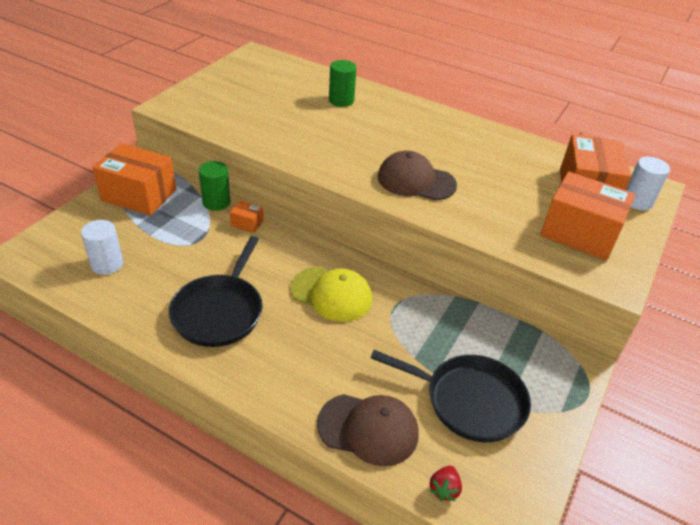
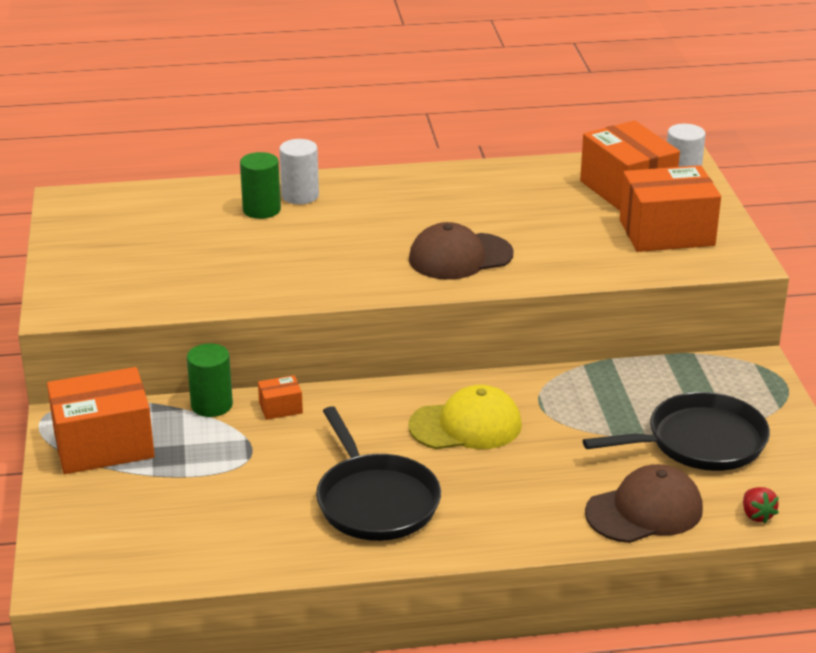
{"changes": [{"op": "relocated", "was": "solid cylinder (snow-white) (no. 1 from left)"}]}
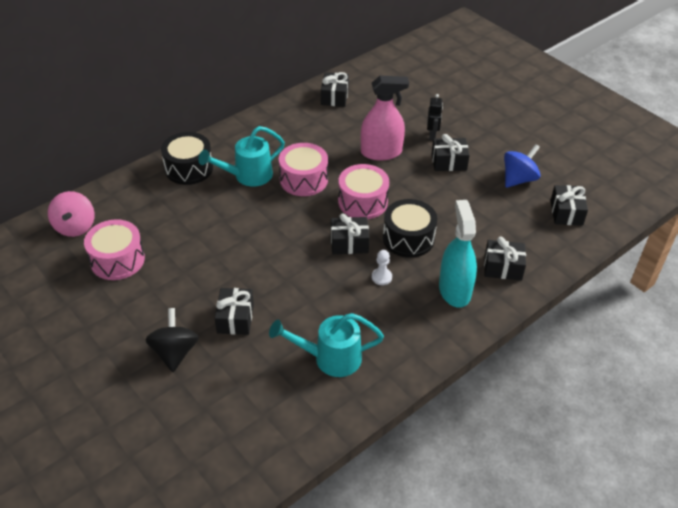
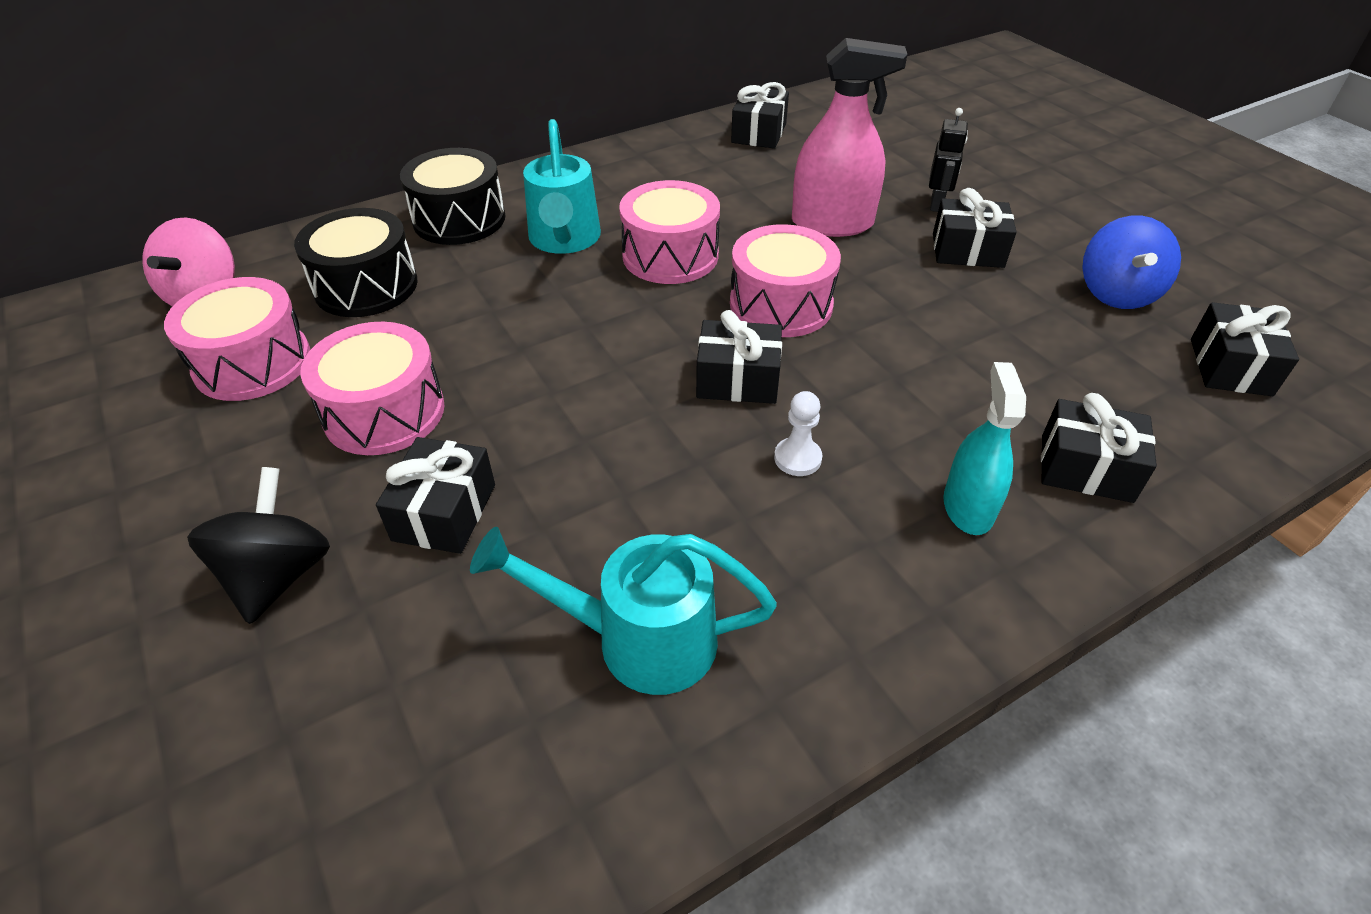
{"changes": [{"op": "appeared", "now": "snare drum (pink) (no. 2 from left)"}, {"op": "relocated", "was": "snare drum (black) (no. 2 from left in the first image)", "now": "snare drum (black) (no. 1 from left)"}, {"op": "spun", "was": "sprinkling can (aqua) (no. 1 from left)", "clockwise": -75}, {"op": "spun", "was": "whirligig (blue)", "clockwise": 135}, {"op": "size", "was": "sprayer (aqua)", "ratio": 0.65}]}
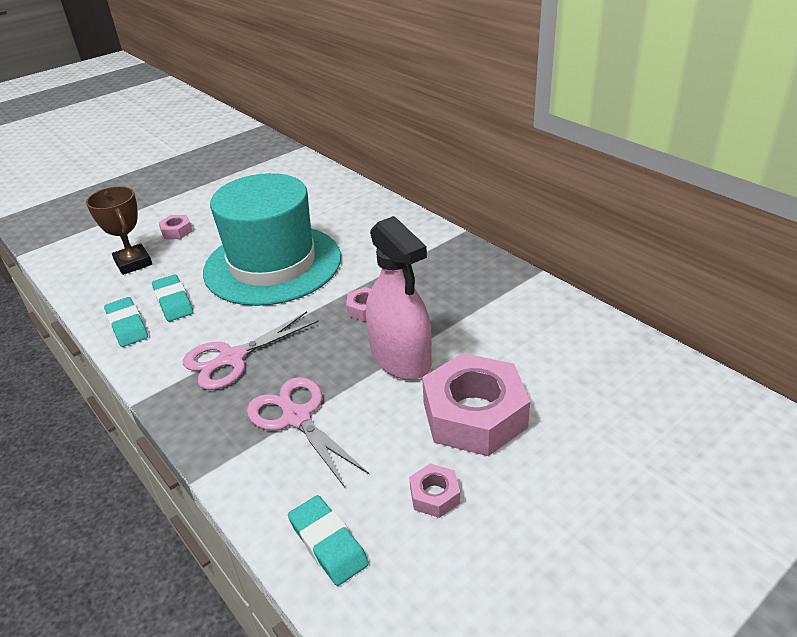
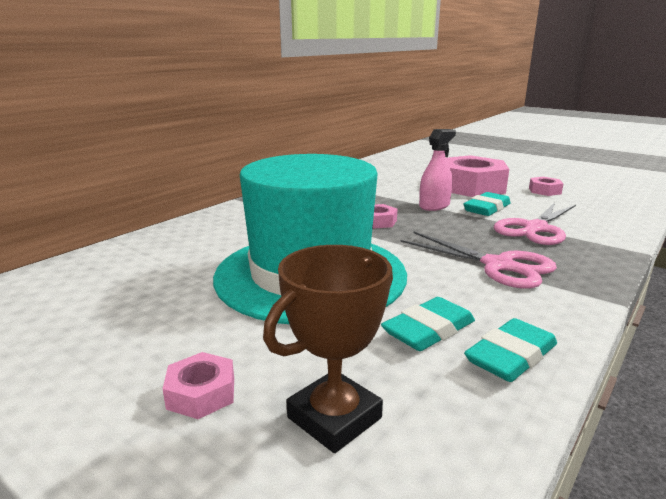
{"changes": [{"op": "relocated", "was": "gum eraser (aqua) (no. 3 from left in the first image)", "now": "gum eraser (aqua) (no. 2 from left)"}, {"op": "size", "was": "sprayer (pink)", "ratio": 0.6}]}
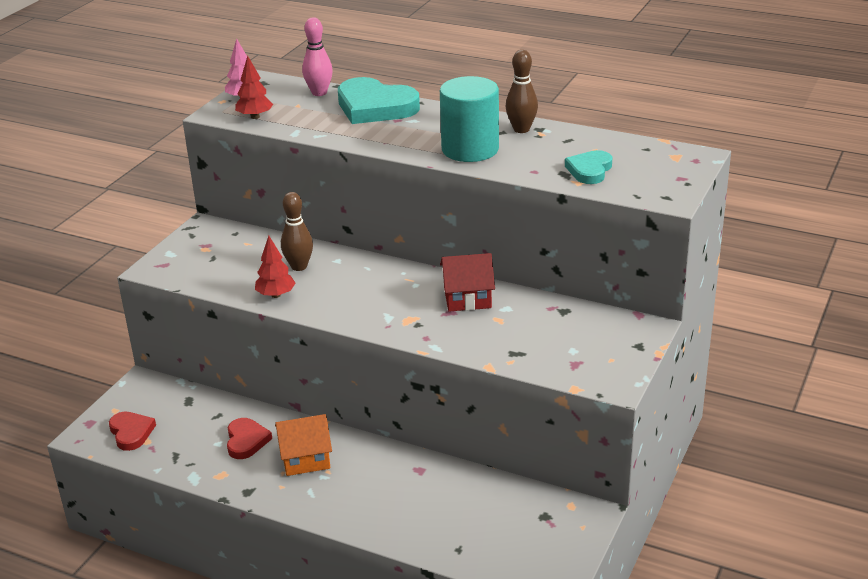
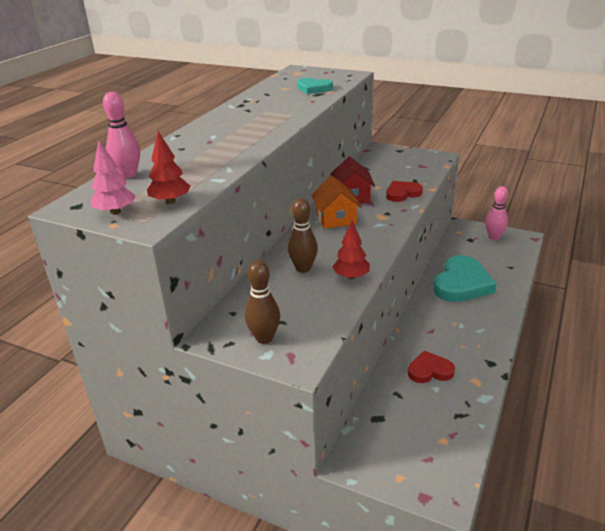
{"changes": [{"op": "missing", "was": "solid cylinder (aqua)"}, {"op": "appeared", "now": "bowling pin (pink) (no. 2 from left)"}, {"op": "relocated", "was": "heart (scarlet) (no. 1 from left)"}, {"op": "relocated", "was": "toy house (orange)"}, {"op": "relocated", "was": "heart (aqua) (no. 1 from left in the first image)", "now": "heart (aqua) (no. 2 from left)"}, {"op": "relocated", "was": "bowling pin (dark brown) (no. 2 from left in the first image)", "now": "bowling pin (dark brown) (no. 1 from left)"}]}
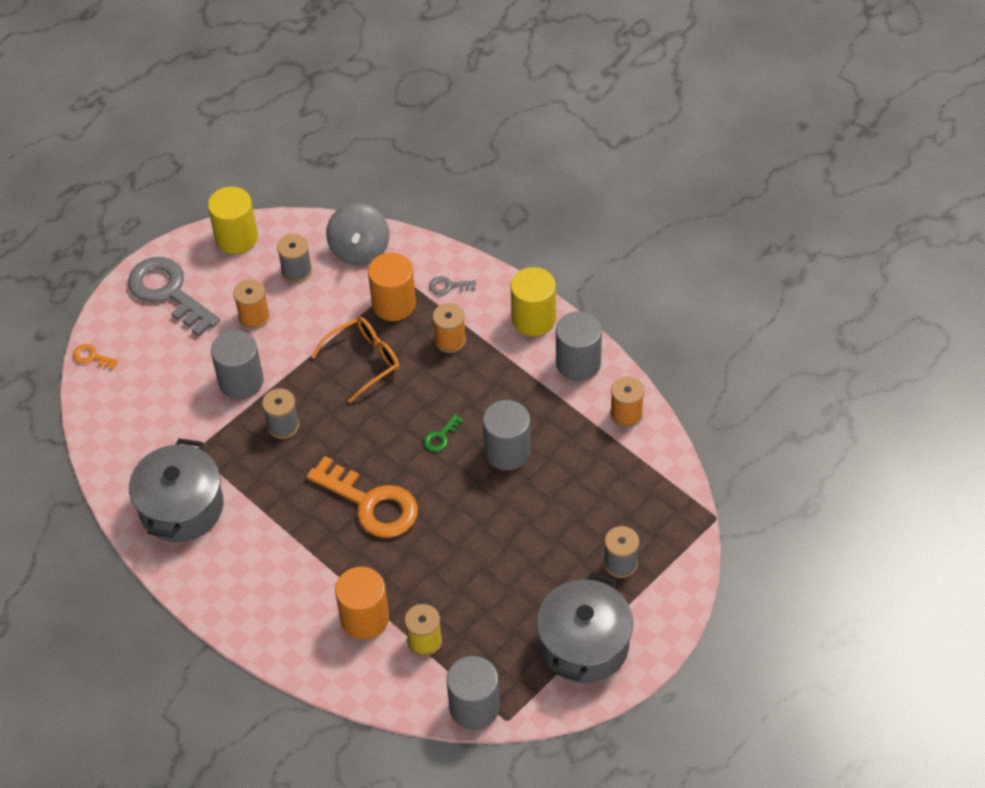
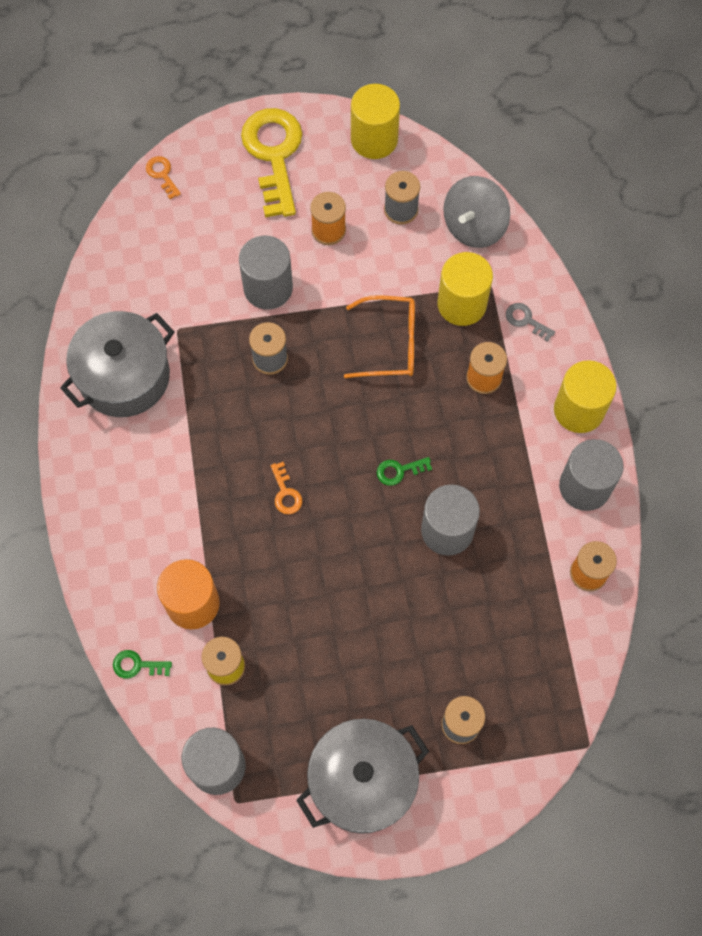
{"changes": [{"op": "appeared", "now": "door key (green) (no. 1 from left)"}, {"op": "colour", "was": "door key (gray) (no. 1 from left)", "now": "door key (yellow)"}, {"op": "colour", "was": "solid cylinder (orange) (no. 2 from left)", "now": "solid cylinder (yellow) (no. 2 from left)"}, {"op": "size", "was": "door key (orange) (no. 2 from left)", "ratio": 0.41}]}
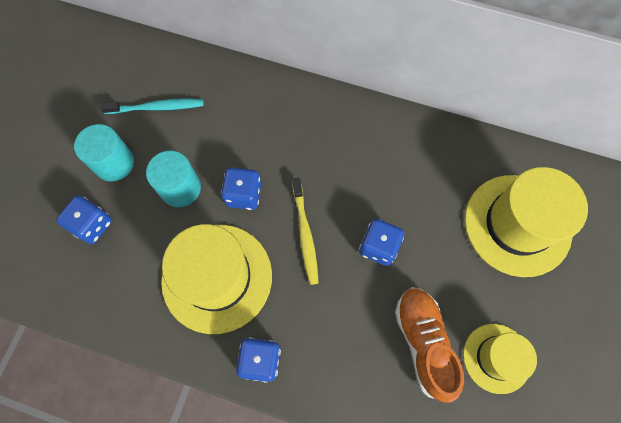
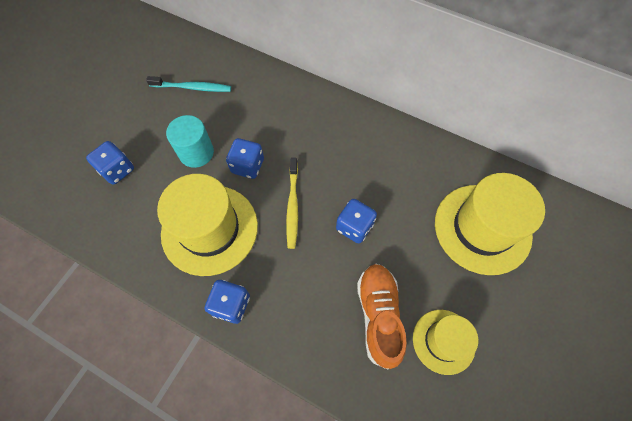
{"changes": [{"op": "missing", "was": "solid cylinder (aqua) (no. 1 from left)"}]}
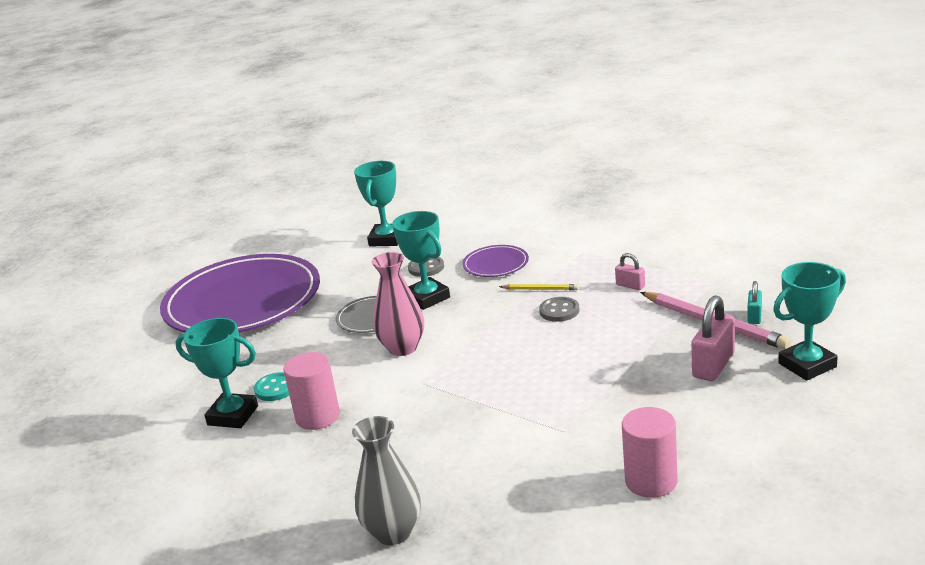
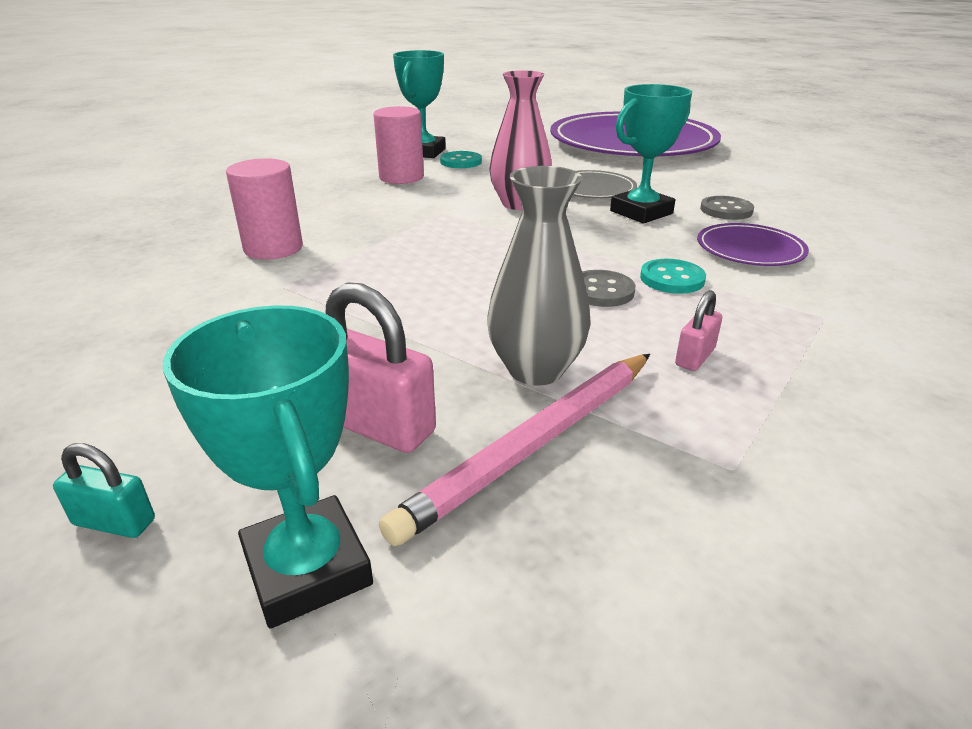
{"changes": [{"op": "missing", "was": "award cup (aqua) (no. 2 from left)"}, {"op": "relocated", "was": "flower vase (gray)"}, {"op": "relocated", "was": "solid cylinder (pink) (no. 2 from left in the first image)", "now": "solid cylinder (pink) (no. 1 from left)"}, {"op": "relocated", "was": "lock (aqua)"}, {"op": "exchanged", "was": "lead pencil (yellow)", "now": "shirt button (aqua) (no. 2 from left)"}]}
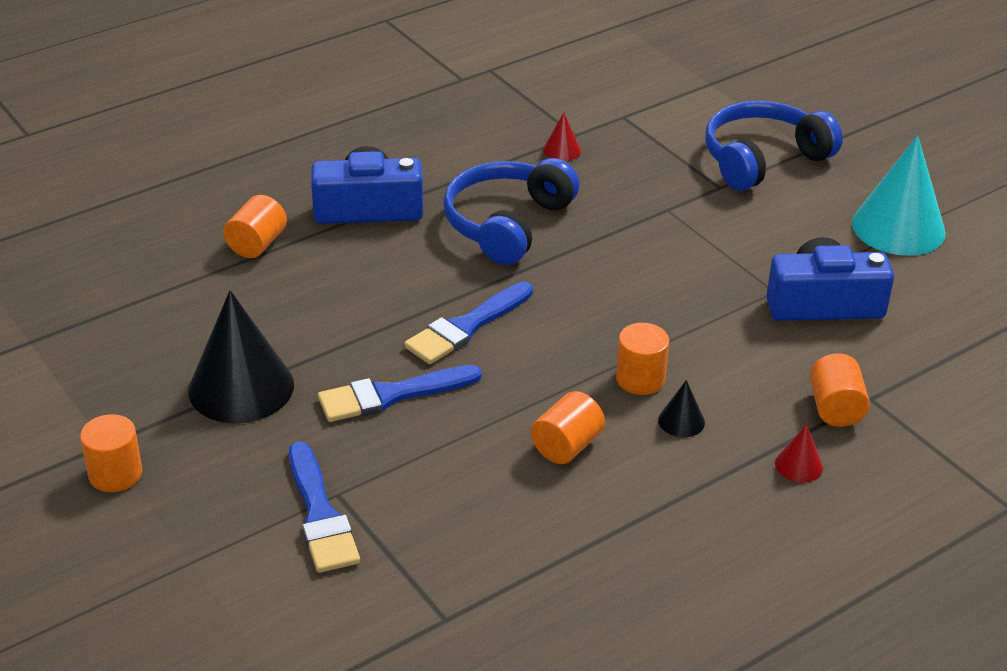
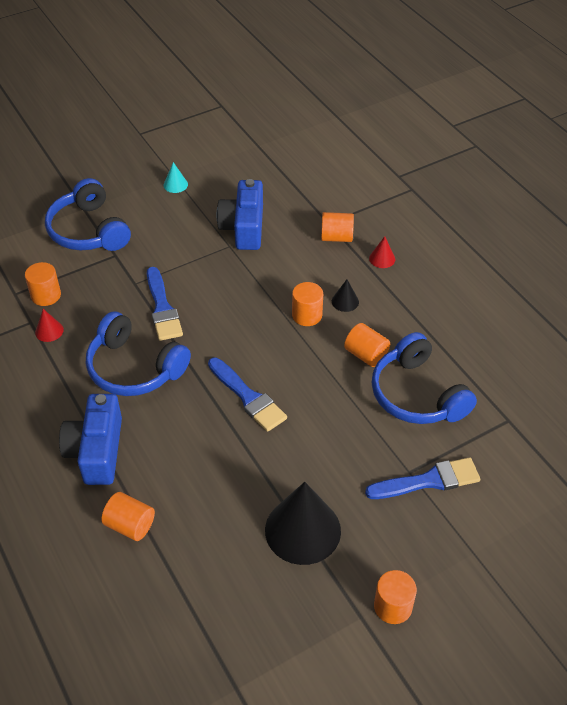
{"changes": [{"op": "appeared", "now": "solid cylinder (orange) (no. 1 from left)"}, {"op": "appeared", "now": "headphones (blue) (no. 3 from left)"}, {"op": "relocated", "was": "paintbrush (blue) (no. 2 from left in the first image)", "now": "paintbrush (blue) (no. 1 from left)"}, {"op": "size", "was": "cone (aqua)", "ratio": 0.44}]}
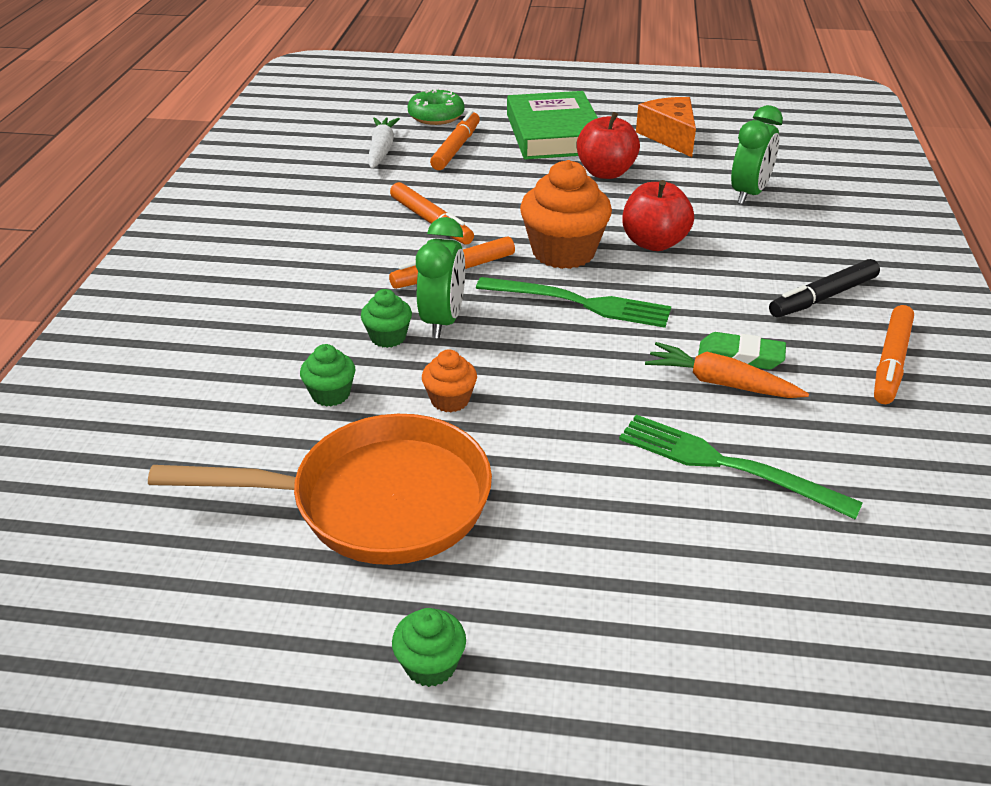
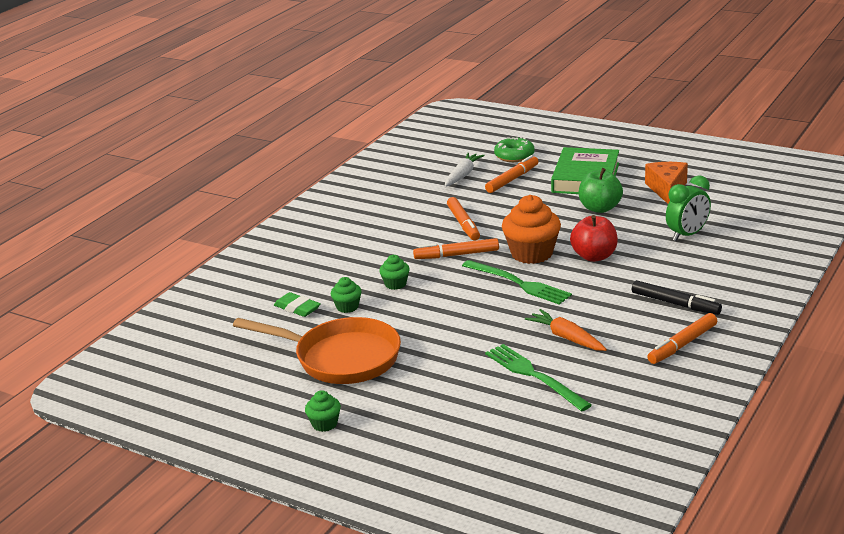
{"changes": [{"op": "missing", "was": "clock (green) (no. 1 from left)"}, {"op": "missing", "was": "muffin (orange) (no. 1 from left)"}, {"op": "relocated", "was": "gum eraser (green)"}, {"op": "colour", "was": "apple fruit (scarlet) (no. 1 from left)", "now": "apple fruit (green)"}, {"op": "spun", "was": "marker (black)", "clockwise": -135}]}
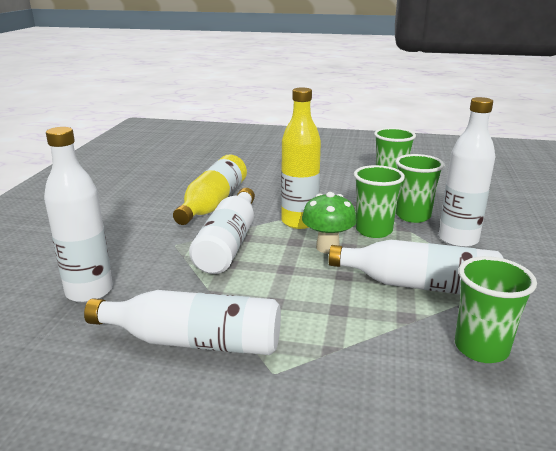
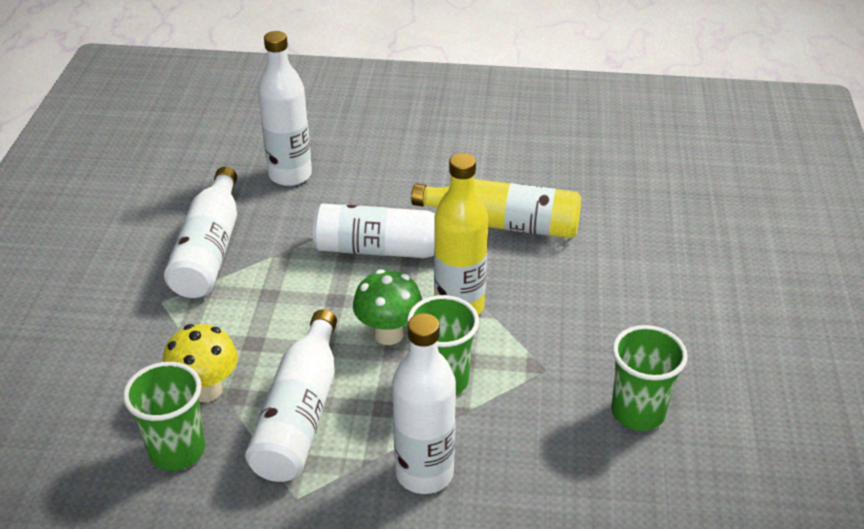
{"changes": [{"op": "missing", "was": "cup (green) (no. 3 from left)"}, {"op": "appeared", "now": "fungus (yellow)"}]}
